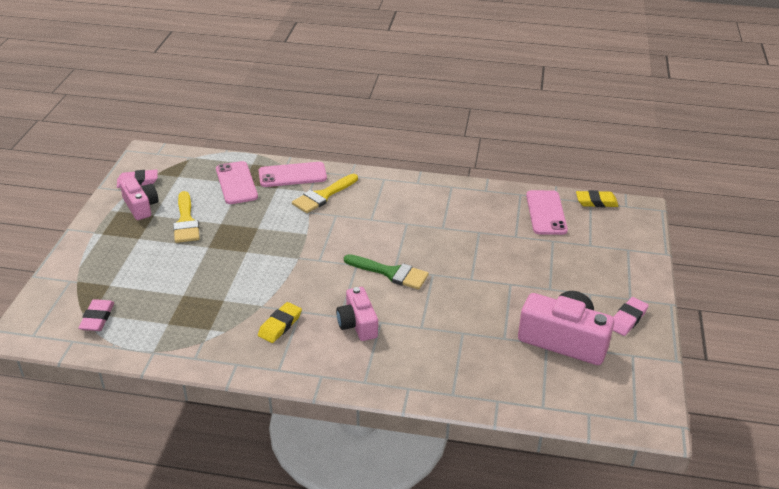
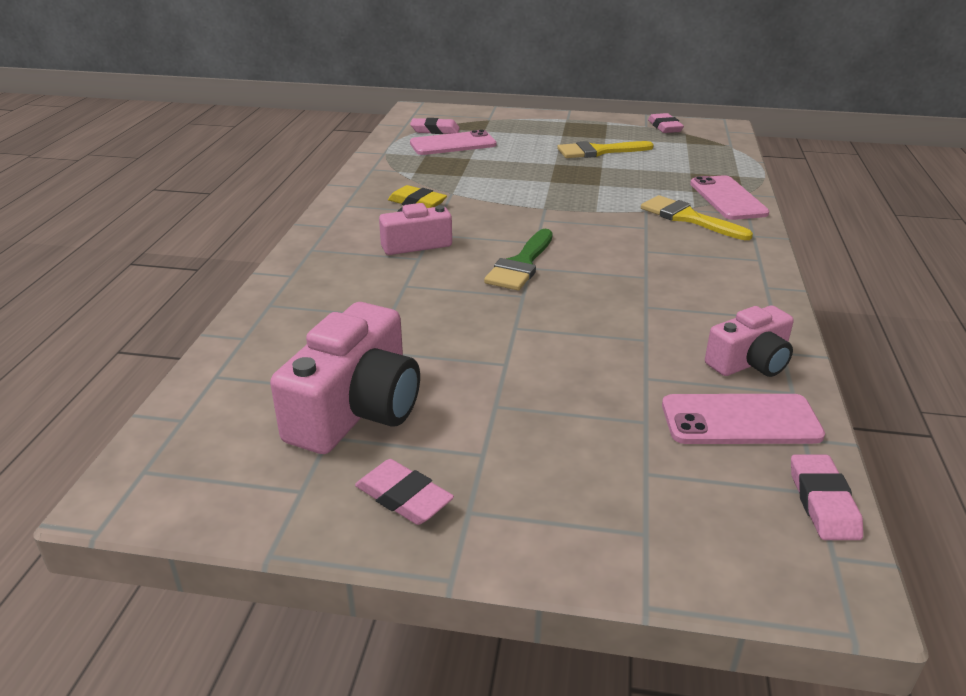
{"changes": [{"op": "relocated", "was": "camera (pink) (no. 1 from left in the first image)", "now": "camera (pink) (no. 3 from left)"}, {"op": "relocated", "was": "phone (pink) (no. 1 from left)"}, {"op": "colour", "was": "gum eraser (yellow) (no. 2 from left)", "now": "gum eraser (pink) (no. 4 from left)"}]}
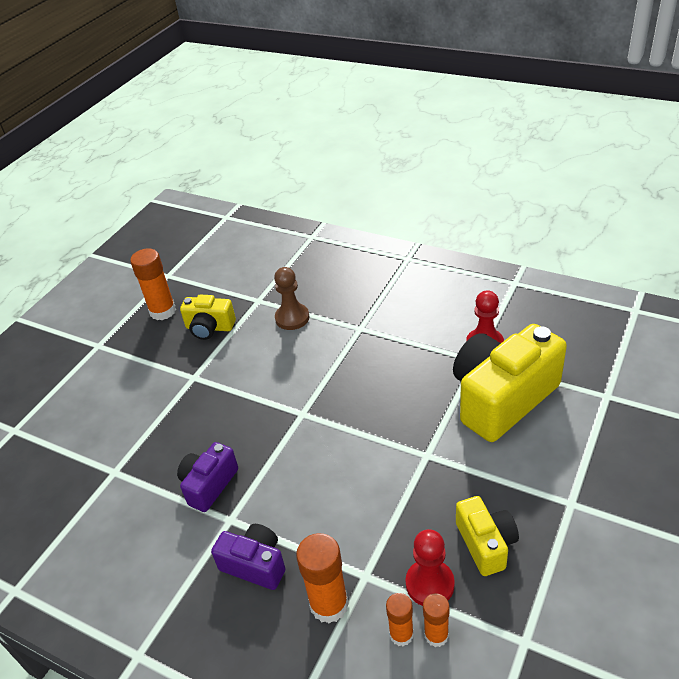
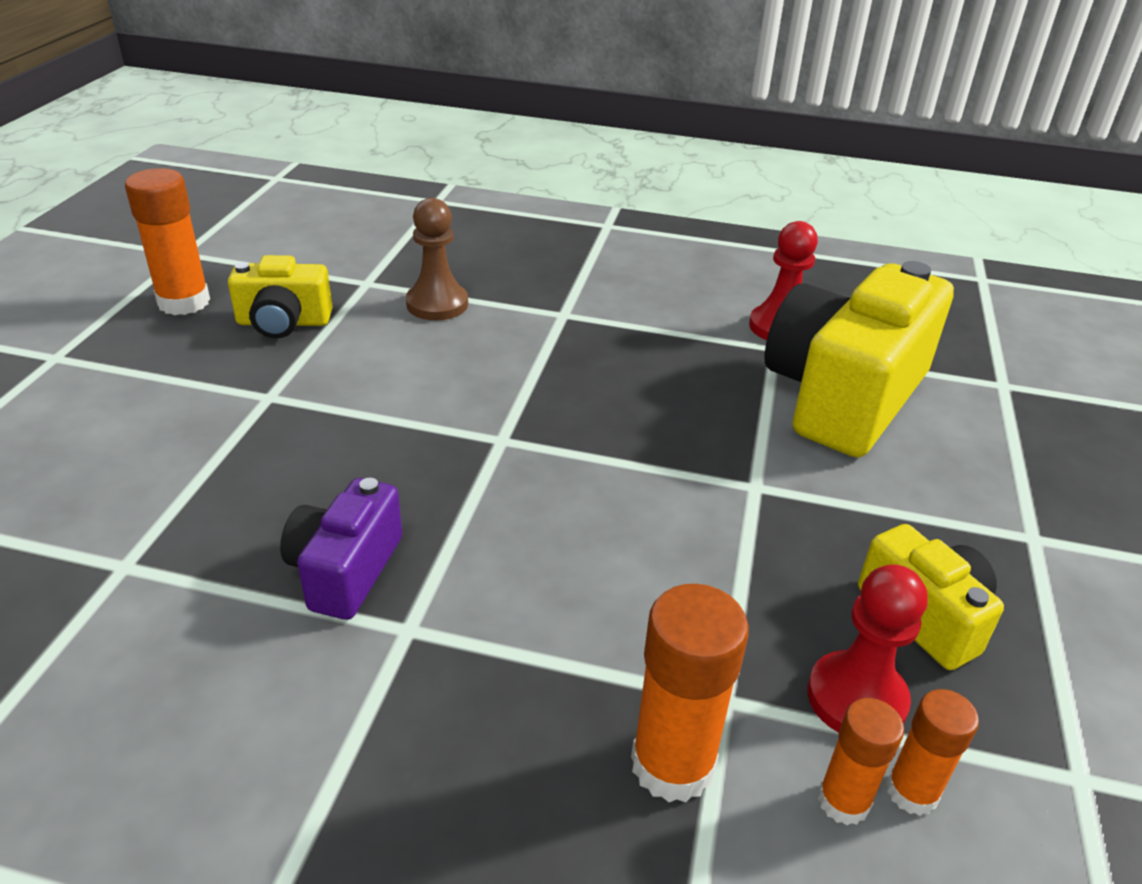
{"changes": [{"op": "missing", "was": "camera (royal purple) (no. 2 from left)"}]}
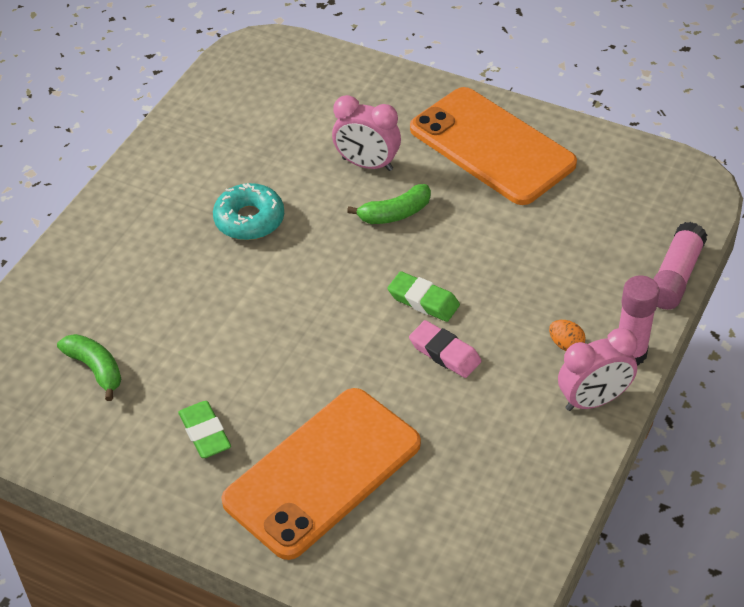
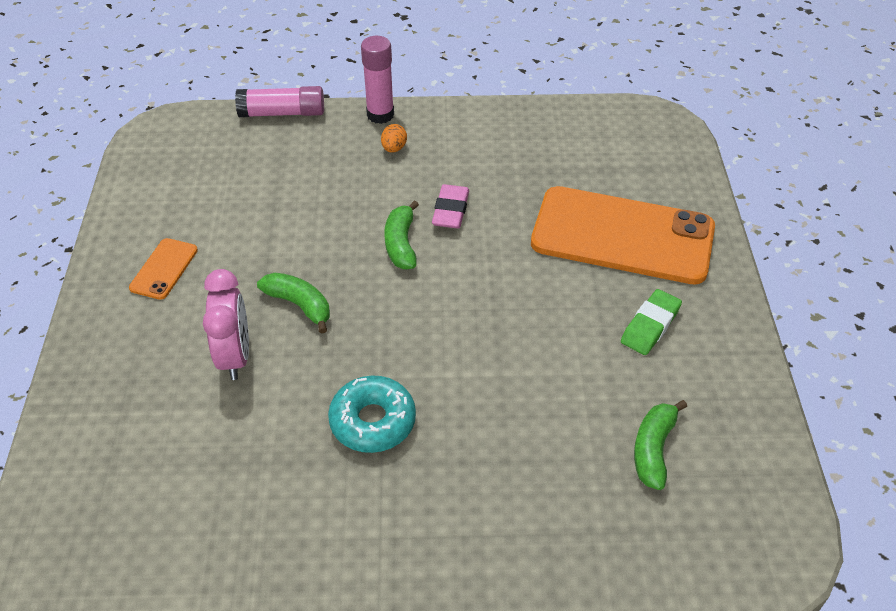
{"changes": [{"op": "missing", "was": "clock (pink) (no. 2 from left)"}, {"op": "exchanged", "was": "gum eraser (green) (no. 2 from left)", "now": "banana (green) (no. 2 from left)"}, {"op": "size", "was": "phone (orange) (no. 2 from left in the first image)", "ratio": 0.42}]}
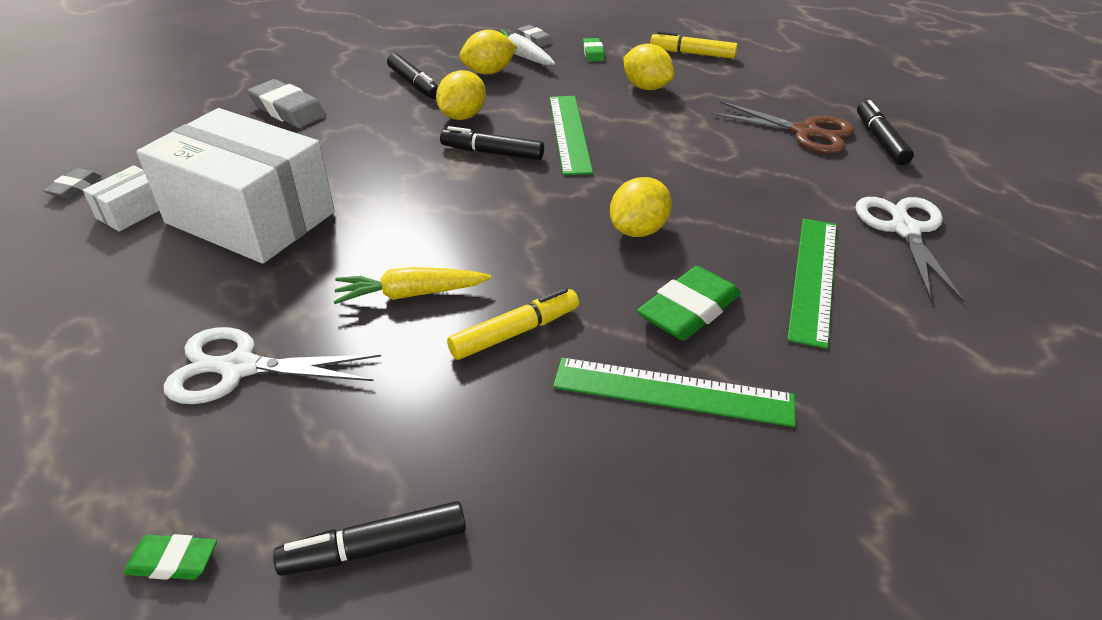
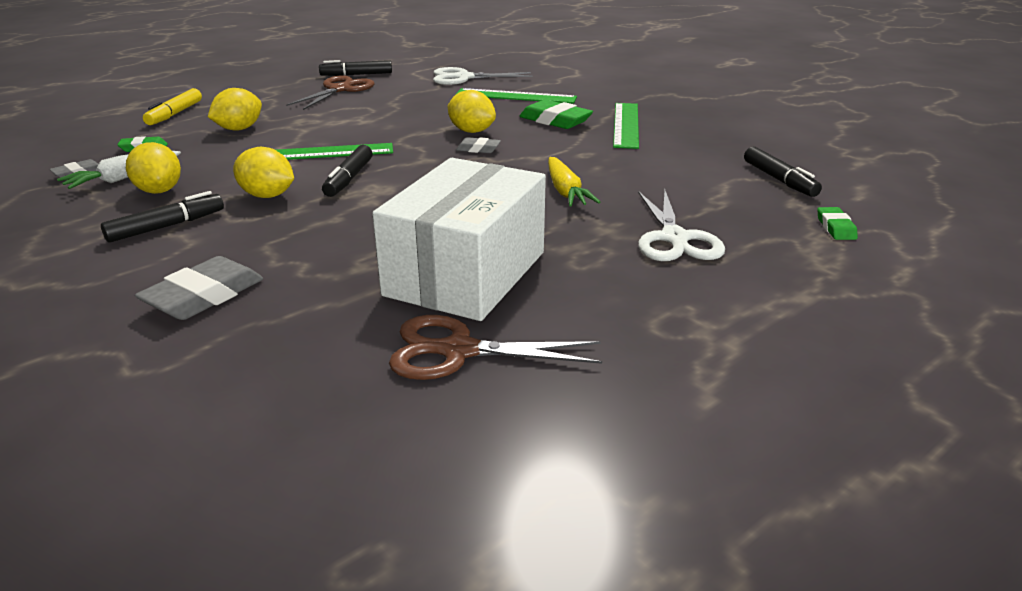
{"changes": [{"op": "missing", "was": "marker (yellow) (no. 1 from left)"}, {"op": "relocated", "was": "gum eraser (gray) (no. 1 from left in the first image)", "now": "gum eraser (gray) (no. 3 from left)"}, {"op": "exchanged", "was": "box (snow-white) (no. 1 from left)", "now": "shears (dark brown) (no. 2 from left)"}]}
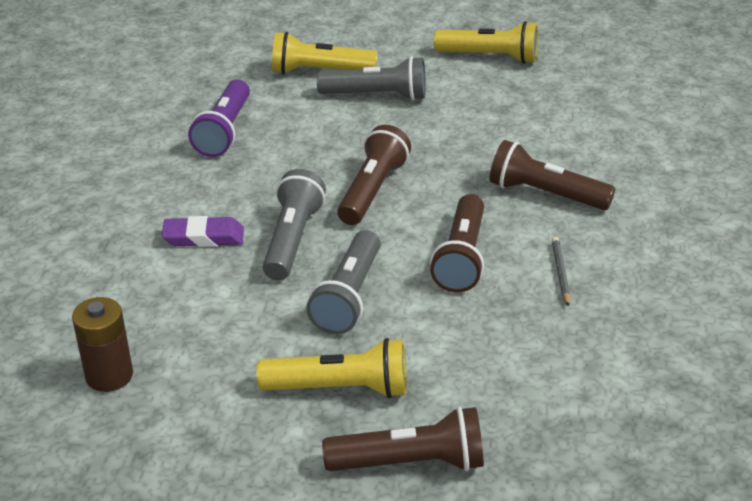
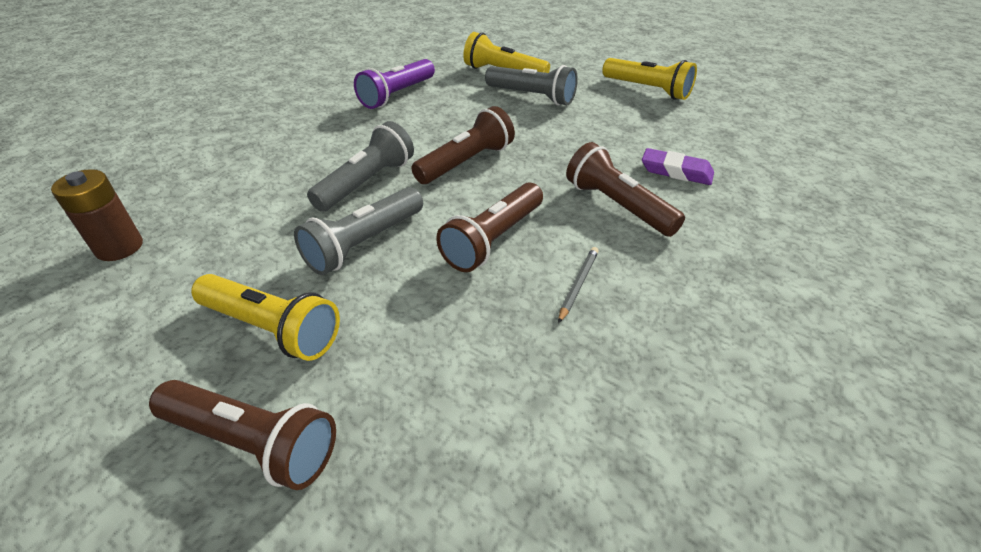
{"changes": [{"op": "relocated", "was": "gum eraser (royal purple)"}]}
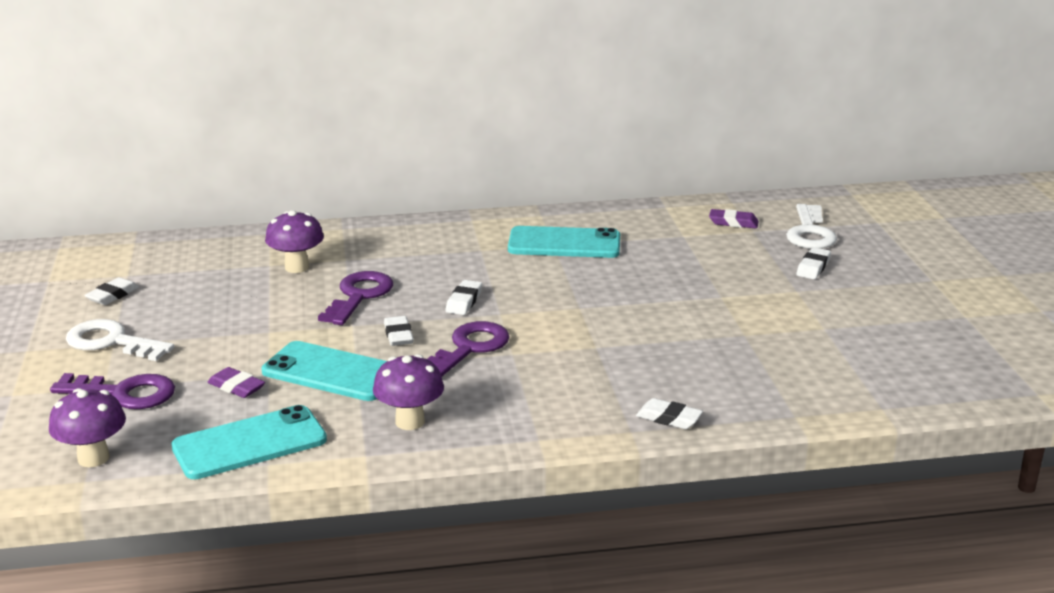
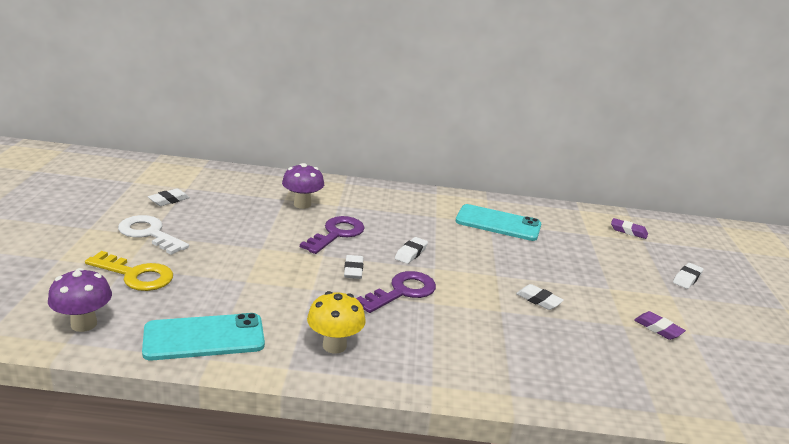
{"changes": [{"op": "missing", "was": "phone (aqua) (no. 2 from left)"}, {"op": "missing", "was": "door key (snow-white) (no. 2 from left)"}, {"op": "relocated", "was": "gum eraser (royal purple) (no. 1 from left in the first image)", "now": "gum eraser (royal purple) (no. 2 from left)"}, {"op": "relocated", "was": "gum eraser (snow-white) (no. 4 from left)"}, {"op": "colour", "was": "door key (royal purple) (no. 1 from left)", "now": "door key (yellow)"}, {"op": "colour", "was": "fungus (royal purple) (no. 3 from left)", "now": "fungus (yellow)"}]}
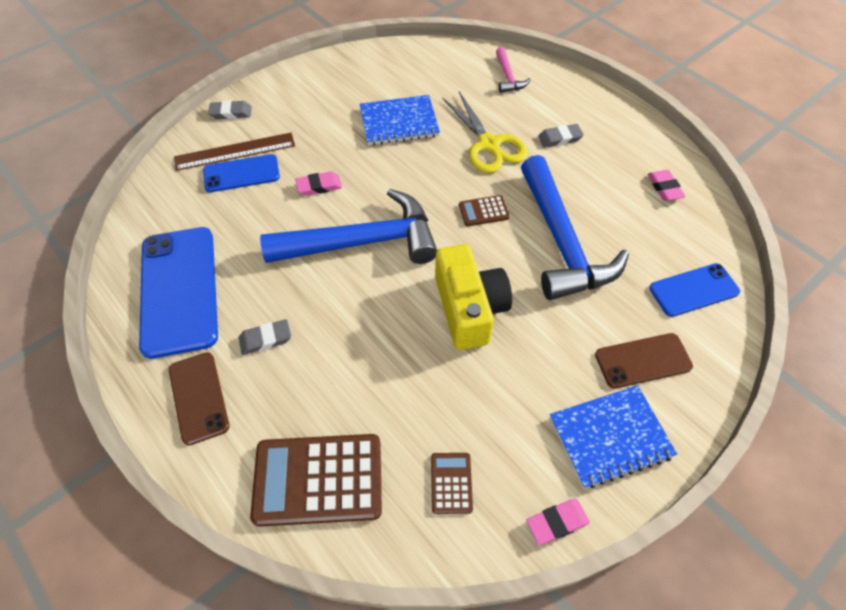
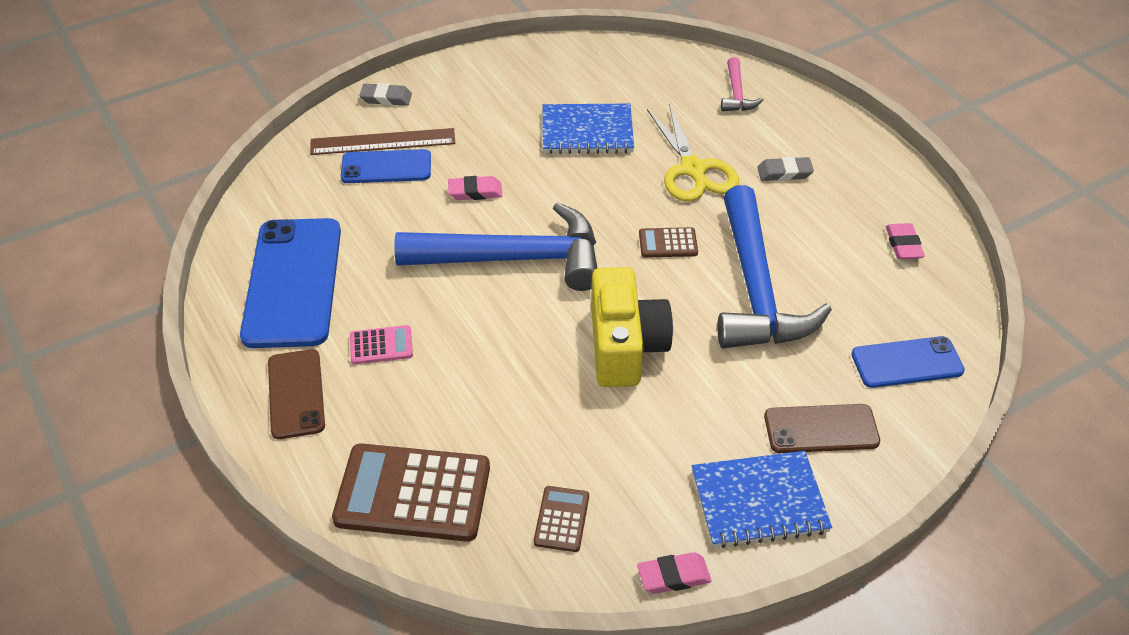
{"changes": [{"op": "exchanged", "was": "gum eraser (gray) (no. 2 from left)", "now": "pocket calculator (pink)"}]}
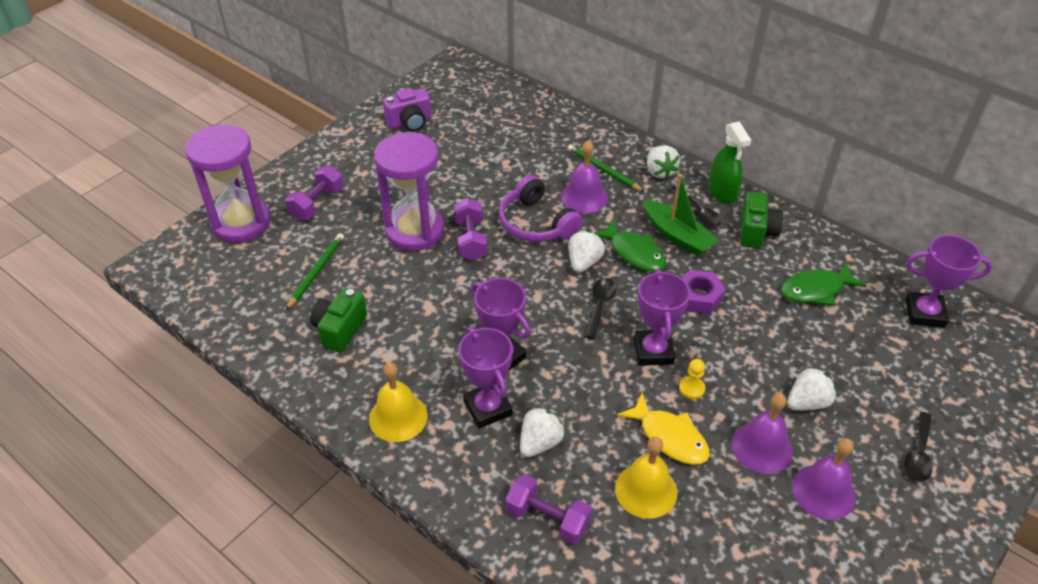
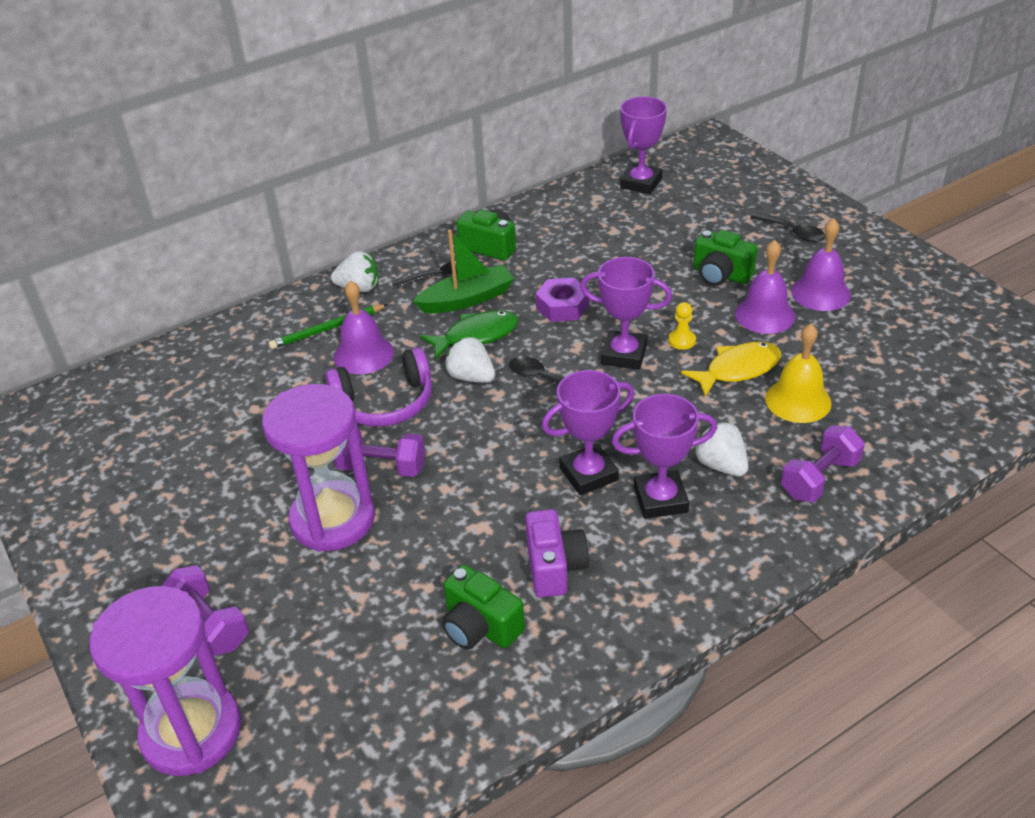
{"changes": [{"op": "missing", "was": "lead pencil (green) (no. 1 from left)"}, {"op": "missing", "was": "bell (yellow) (no. 1 from left)"}, {"op": "missing", "was": "sprayer (green)"}, {"op": "missing", "was": "fish (green) (no. 2 from left)"}, {"op": "relocated", "was": "camera (royal purple)"}, {"op": "exchanged", "was": "toy strawberry (snow-white) (no. 4 from left)", "now": "camera (green) (no. 3 from left)"}]}
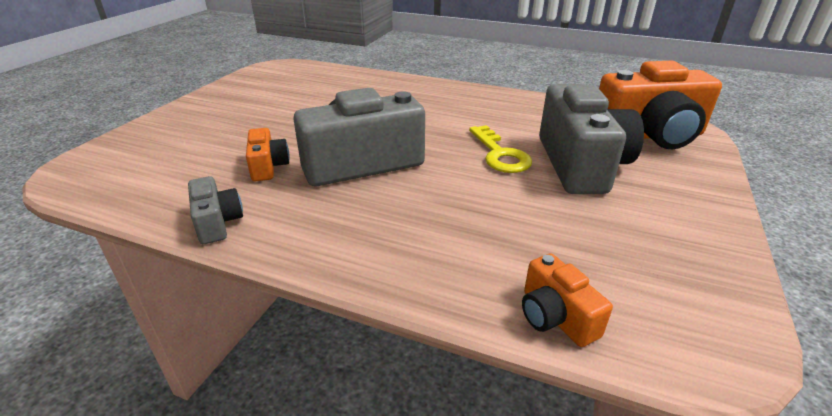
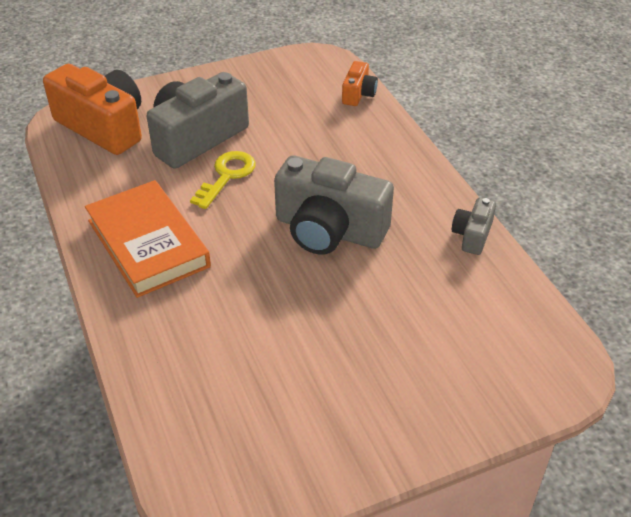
{"changes": [{"op": "missing", "was": "camera (orange) (no. 1 from left)"}, {"op": "appeared", "now": "hardback (orange)"}]}
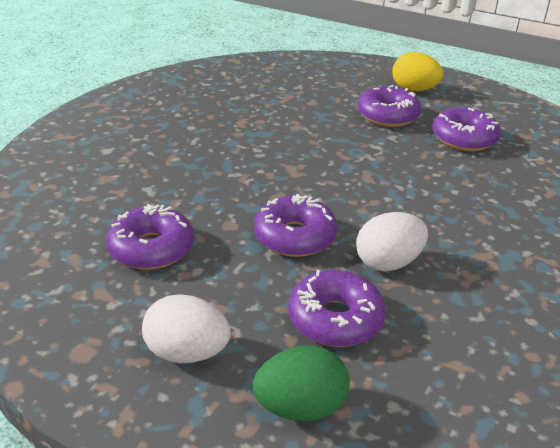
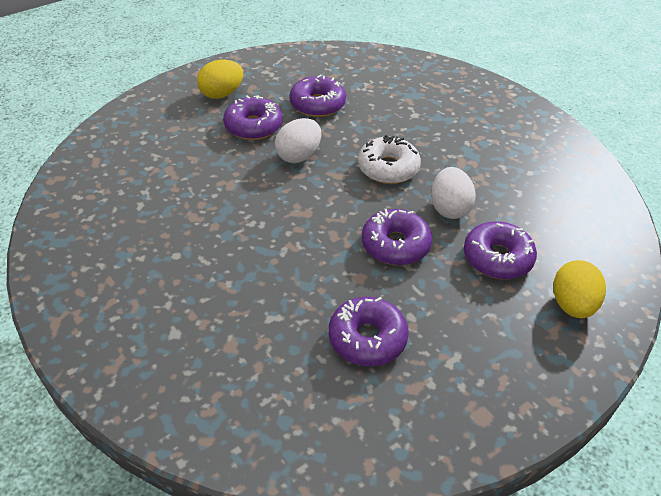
{"changes": [{"op": "appeared", "now": "glazed donut (snow-white)"}, {"op": "relocated", "was": "egg shape (snow-white) (no. 1 from left)"}, {"op": "colour", "was": "egg shape (green)", "now": "egg shape (yellow) (no. 2 from left)"}]}
